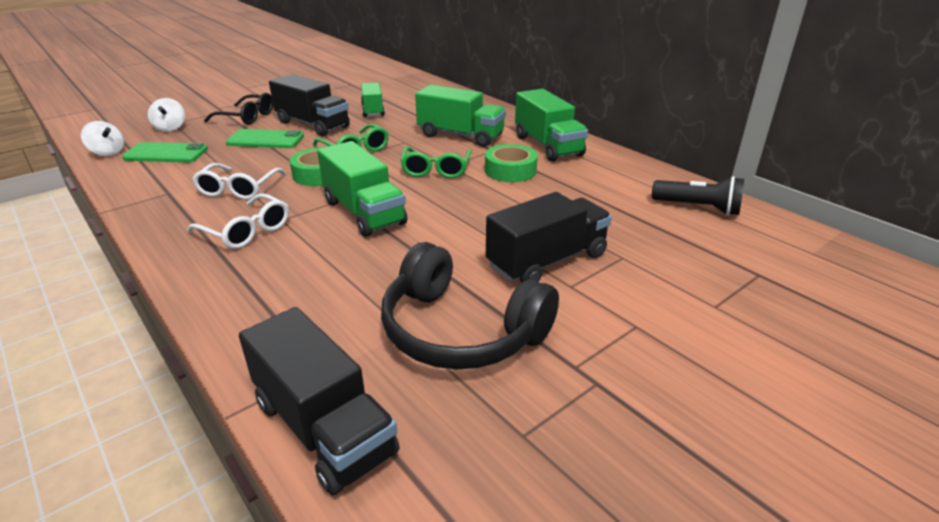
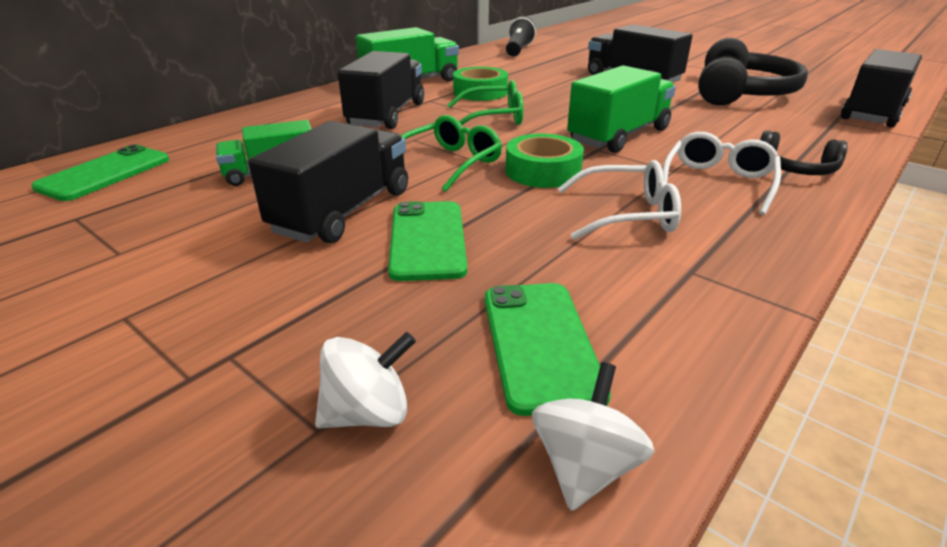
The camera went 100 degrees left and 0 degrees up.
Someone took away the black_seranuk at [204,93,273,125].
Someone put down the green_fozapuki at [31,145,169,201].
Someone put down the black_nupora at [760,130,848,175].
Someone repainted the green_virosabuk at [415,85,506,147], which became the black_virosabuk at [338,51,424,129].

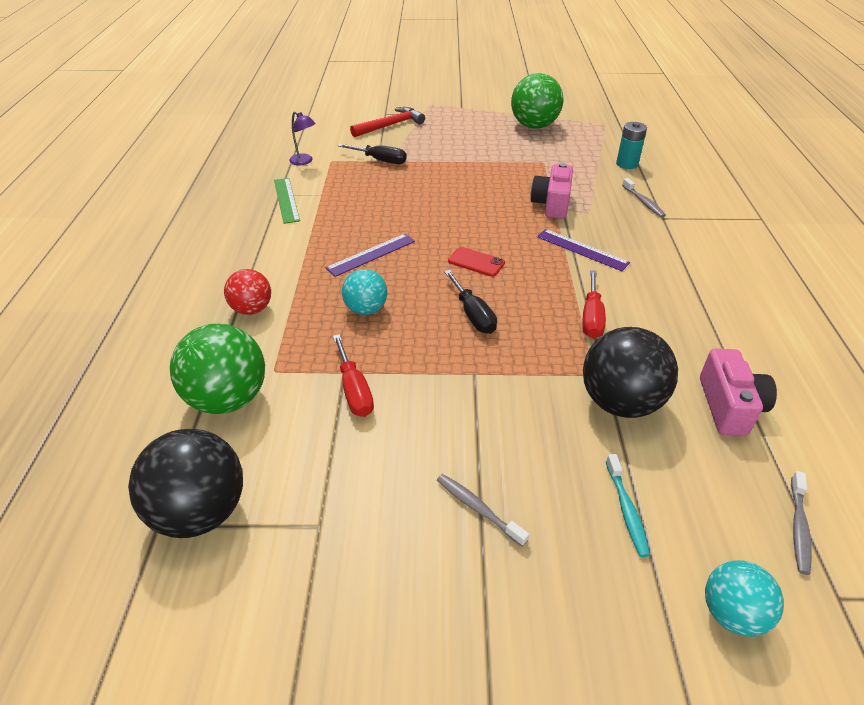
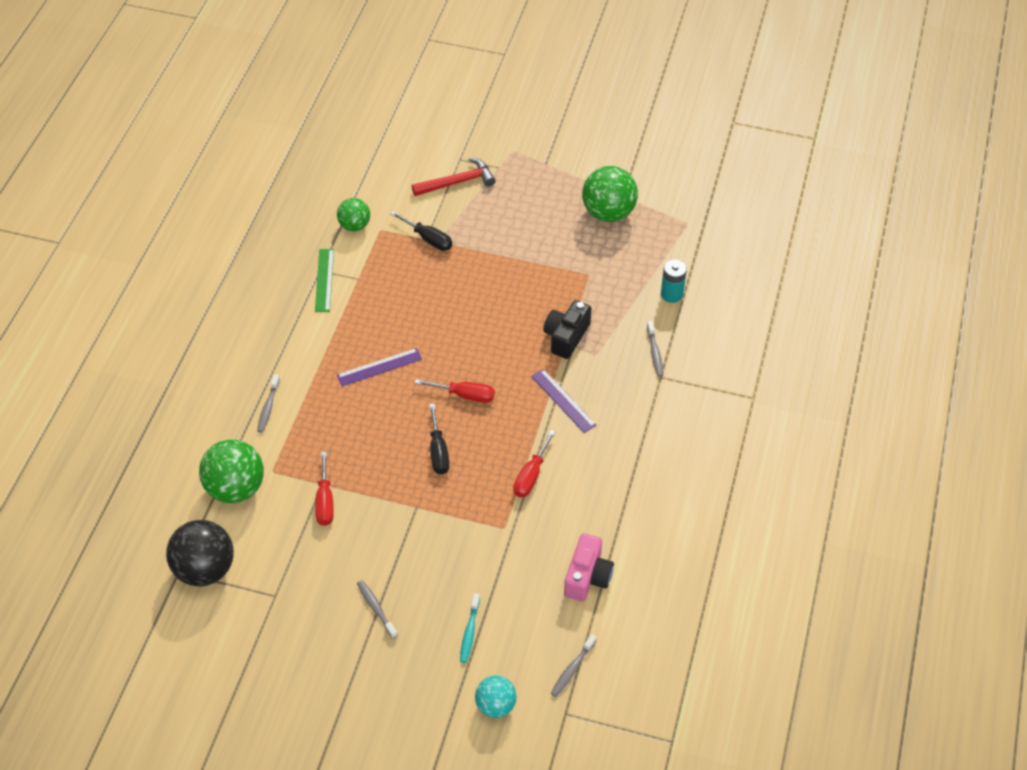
The camera went 15 degrees right and 10 degrees up.
Someone took away the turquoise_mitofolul at [342,269,388,315].
Someone took away the black_mitofolul at [583,327,678,418].
Someone swapped the red_mitofolul at [224,269,271,315] for the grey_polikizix at [257,374,280,433].
Someone swapped the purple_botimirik at [289,111,316,165] for the green_mitofolul at [337,198,370,231].
Someone swapped the red_fozapuki at [448,247,505,277] for the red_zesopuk at [415,379,495,403].
Someone repainted the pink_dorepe at [531,163,573,219], which became the black_dorepe at [543,300,591,359].

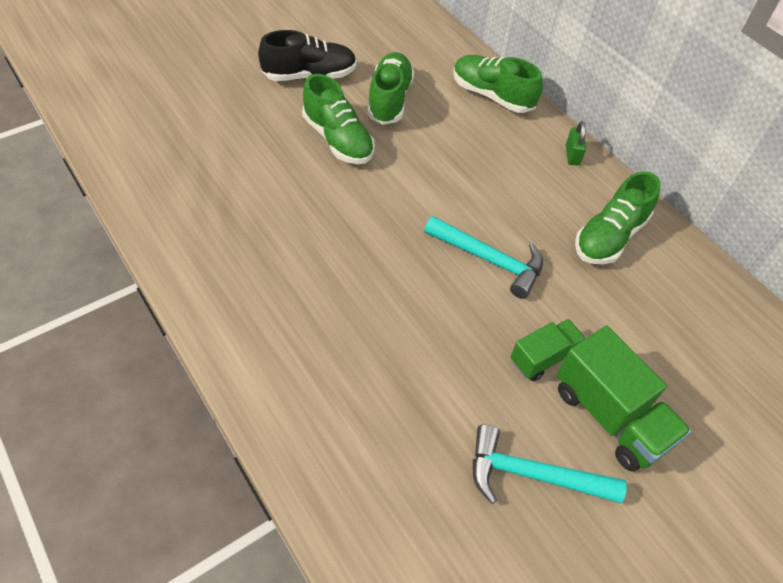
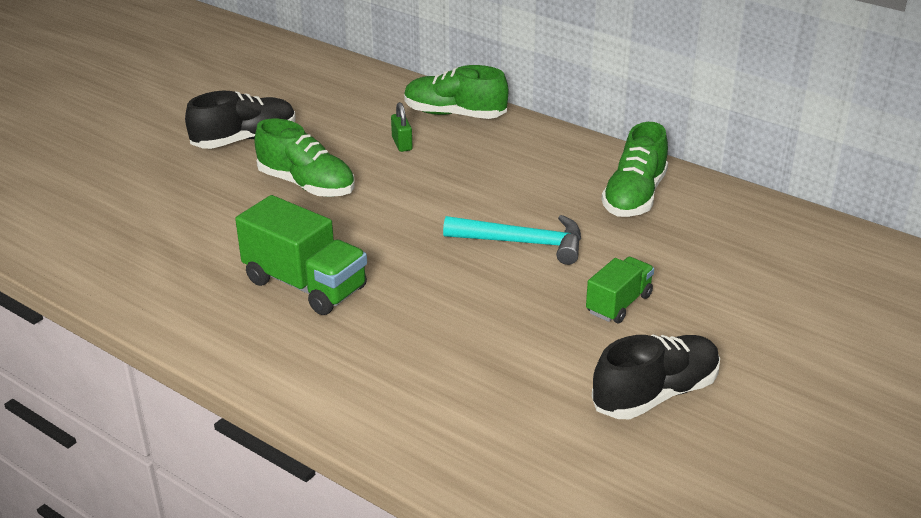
The camera went 15 degrees left and 20 degrees down.
Someone took away the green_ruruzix at [367,52,414,125].
Someone carried the green_virosabuk from [557,326,691,472] to [235,195,367,315].
Someone carried the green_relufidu from [566,121,586,165] to [391,102,412,152].
Someone swapped the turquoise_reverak at [473,424,627,504] for the black_ruruzix at [592,334,720,419].

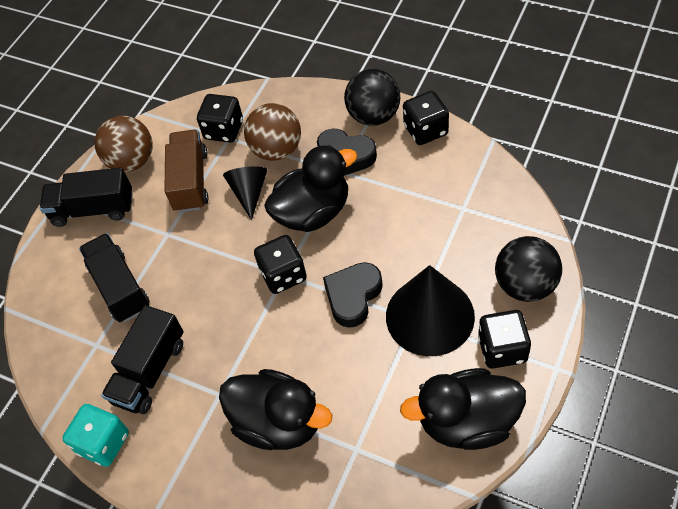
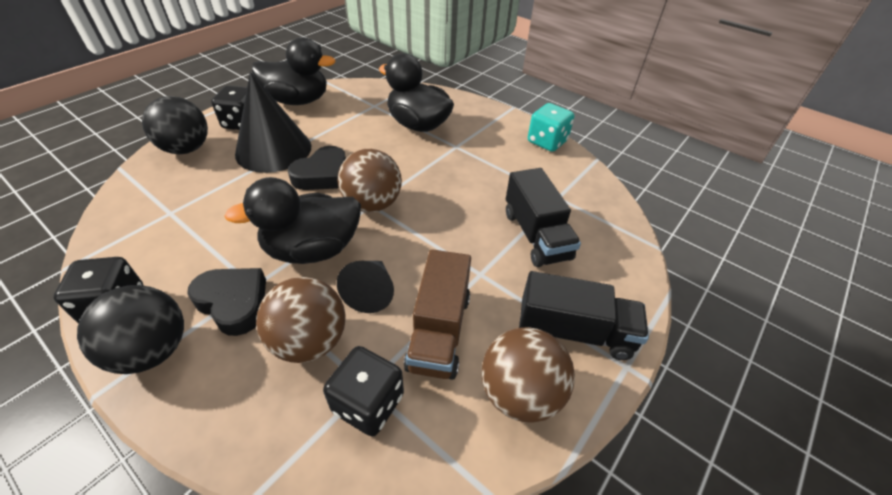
The camera went 175 degrees left and 10 degrees down.
Someone took away the black_virosabuk at [101,305,184,414].
Someone swapped the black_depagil at [254,235,307,294] for the brown_mitofolul at [338,149,402,212].

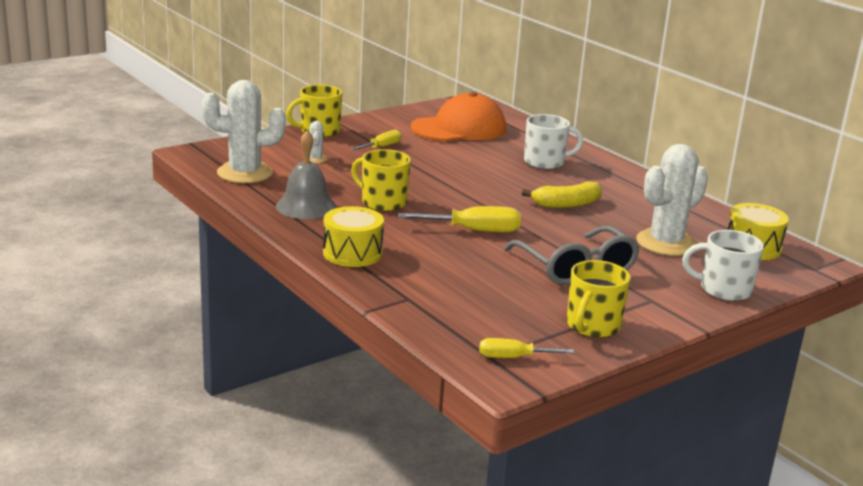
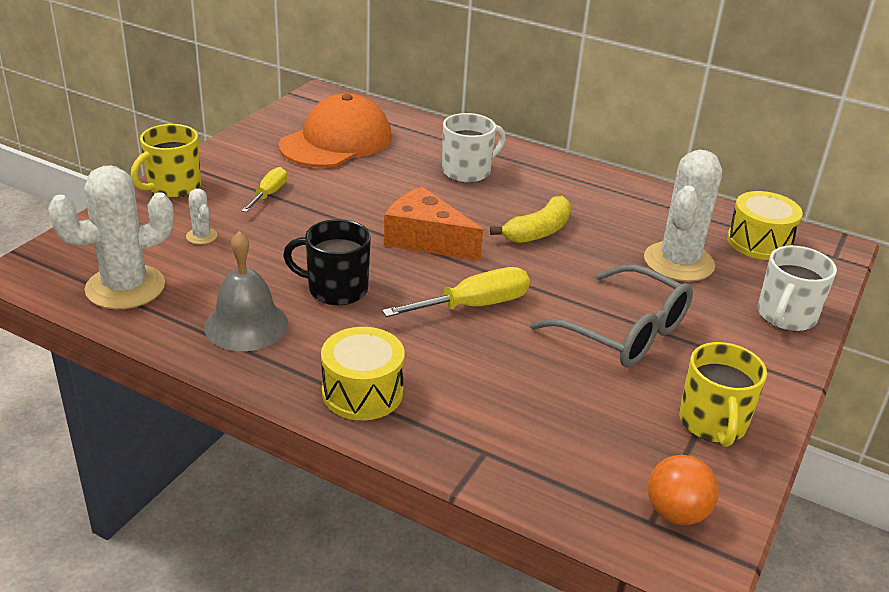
The camera went 25 degrees left and 10 degrees up.
Someone put down the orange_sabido at [384,187,483,261].
Someone swapped the yellow_zesopuk at [480,338,574,358] for the orange_mitofolul at [648,455,719,525].
Someone repainted the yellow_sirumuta at [351,149,411,211], which became the black_sirumuta at [283,219,371,305].
Someone rotated the white_sirumuta at [682,230,764,301] by 45 degrees counterclockwise.

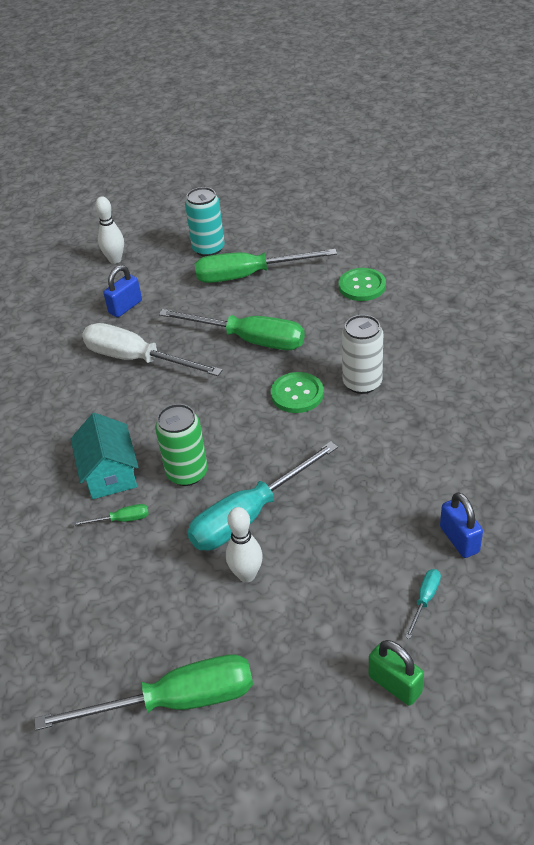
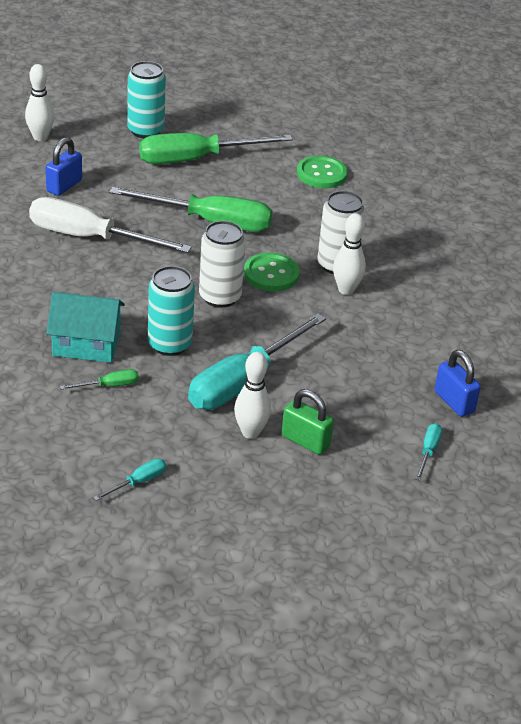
The camera went 15 degrees left and 5 degrees down.
Someone took away the green_zesopuk at [34,654,253,730].
Someone put down the turquoise_zesopuk at [93,459,166,501].
Someone put down the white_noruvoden at [199,221,246,308].
Someone put down the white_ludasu at [333,213,366,295].
Someone carried the green_relufidu from [369,640,424,706] to [282,389,334,455].
Someone repainted the green_noruvoden at [155,404,208,486], which became the turquoise_noruvoden at [148,266,195,356].
Someone rotated the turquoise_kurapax at [71,413,138,499] by 60 degrees counterclockwise.

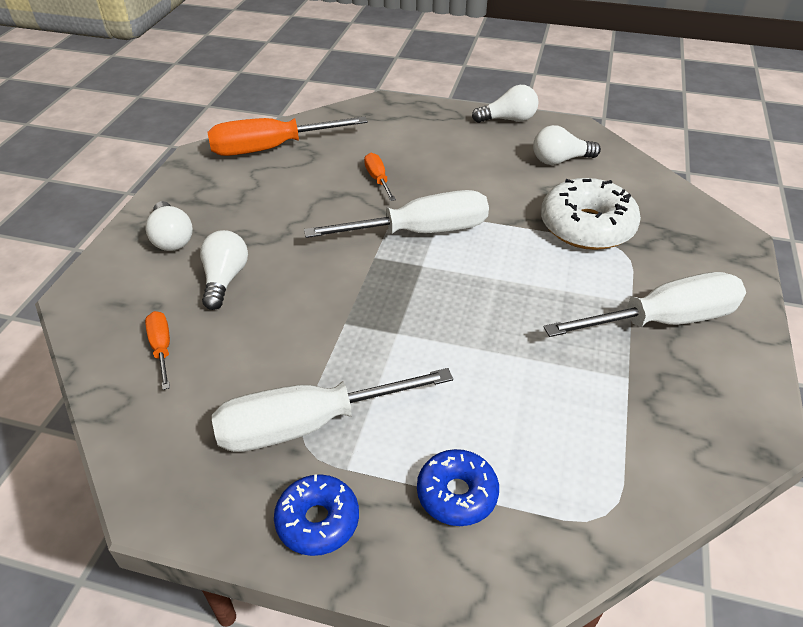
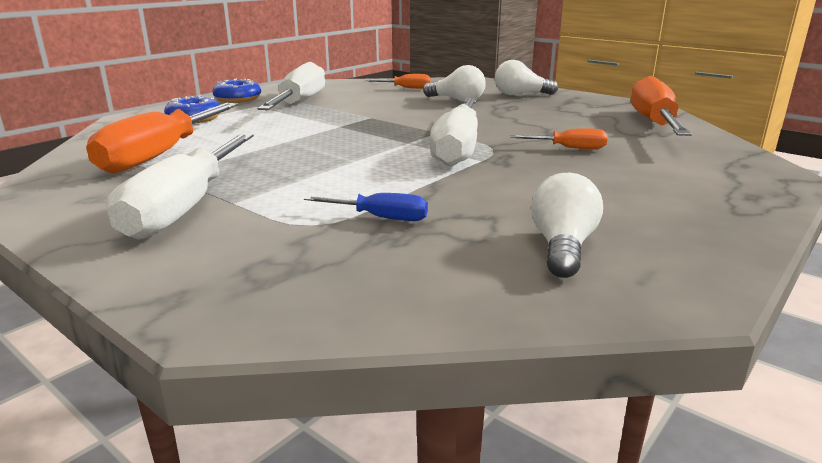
The camera went 115 degrees right and 20 degrees down.
Someone took away the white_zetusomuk at [472,85,539,123].
Someone put down the orange_zesopuk at [86,103,238,173].
Someone swapped the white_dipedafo at [541,178,641,250] for the blue_zesopuk at [304,193,428,221].

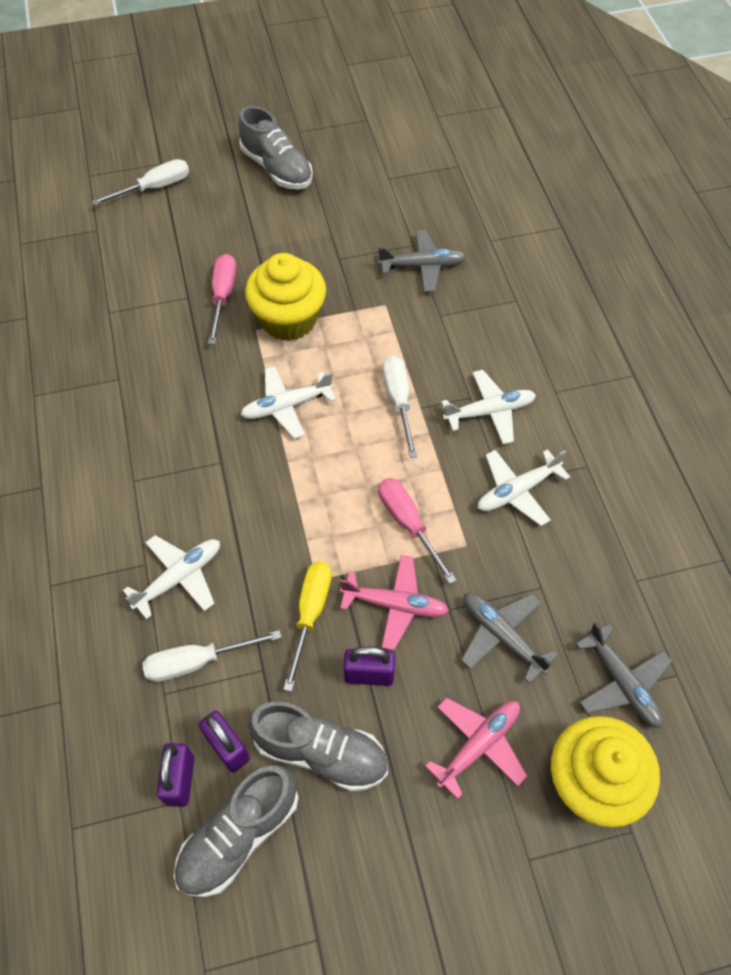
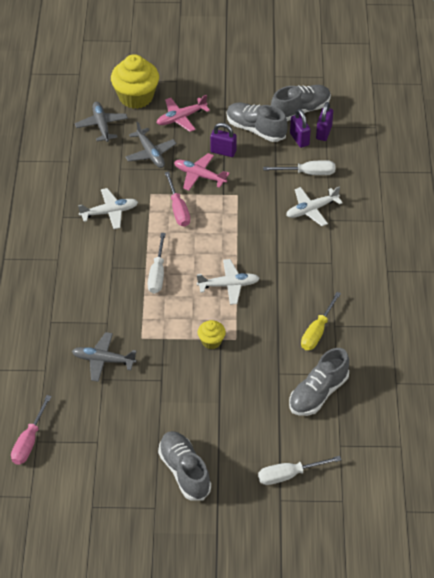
The camera went 165 degrees left and 10 degrees down.
Someone took away the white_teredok at [441,370,536,444].
Someone put down the grey_ruruzix at [289,348,349,416].
Someone carried the pink_zesopuk from [208,254,236,344] to [11,395,52,465].
Someone carried the yellow_zesopuk from [283,561,332,692] to [301,292,341,350].
Someone scaled the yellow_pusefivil at [245,253,326,341] by 0.50.

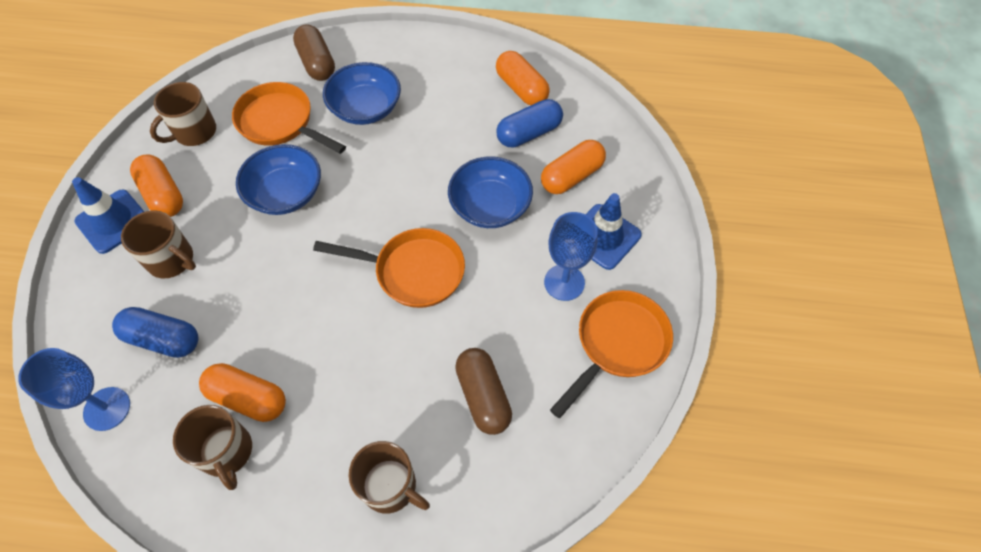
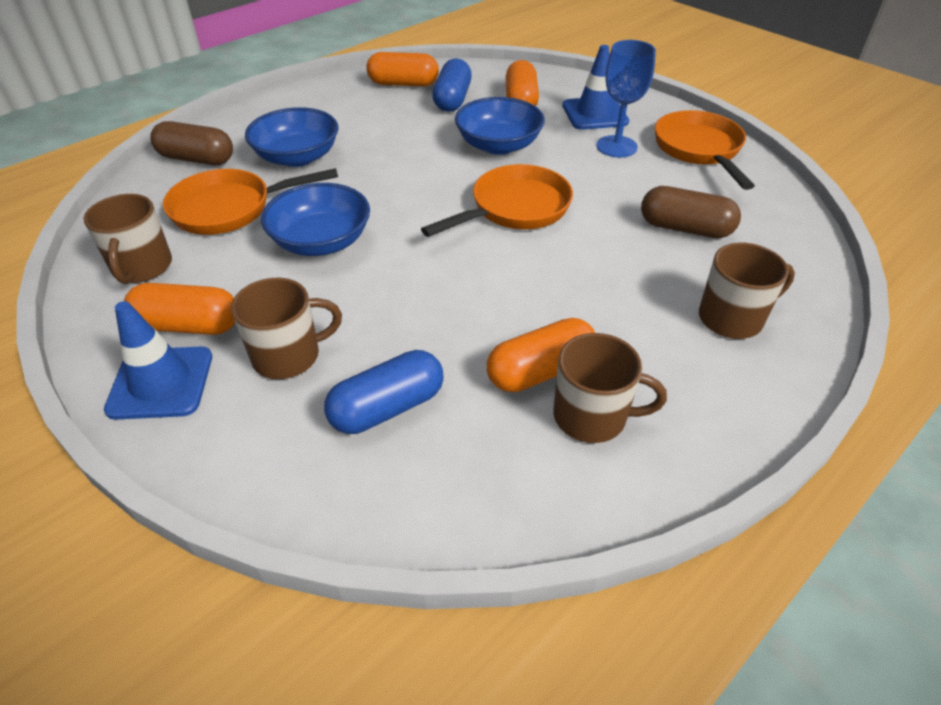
The camera went 50 degrees left and 15 degrees down.
Someone took away the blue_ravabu at [18,348,130,431].

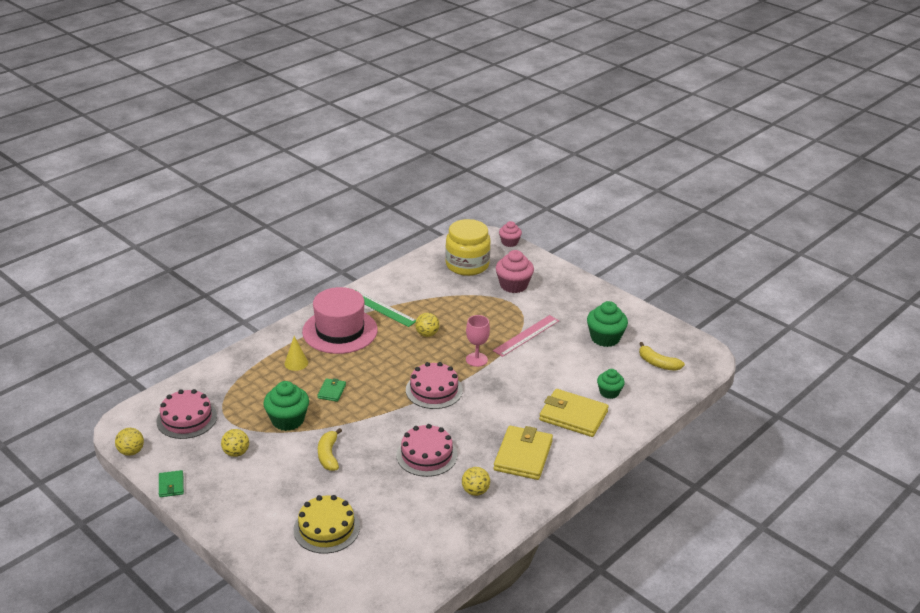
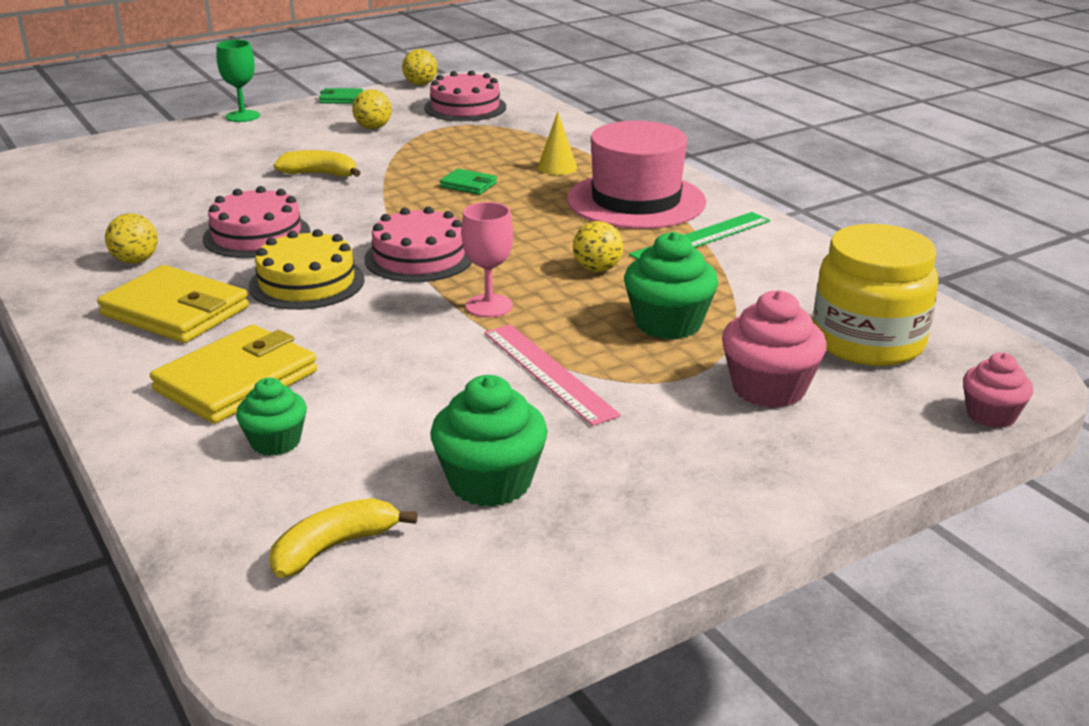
The camera went 105 degrees right and 5 degrees down.
Someone put down the green_ravabu at [216,40,260,122].
Someone carried the green_pusefivil from [263,381,309,431] to [624,232,718,340].
Someone carried the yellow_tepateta from [293,495,360,554] to [249,229,364,310].

